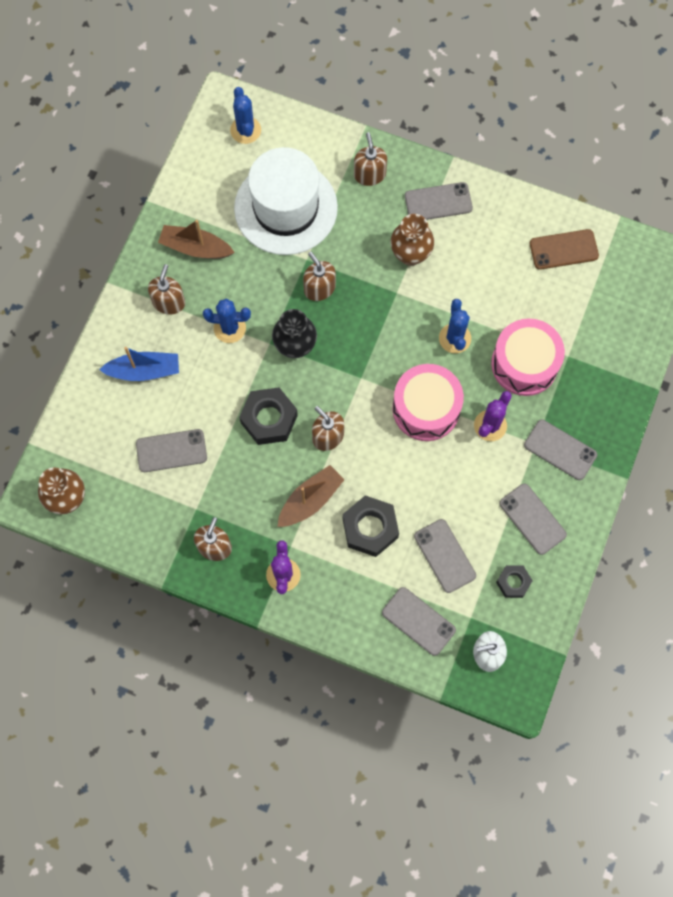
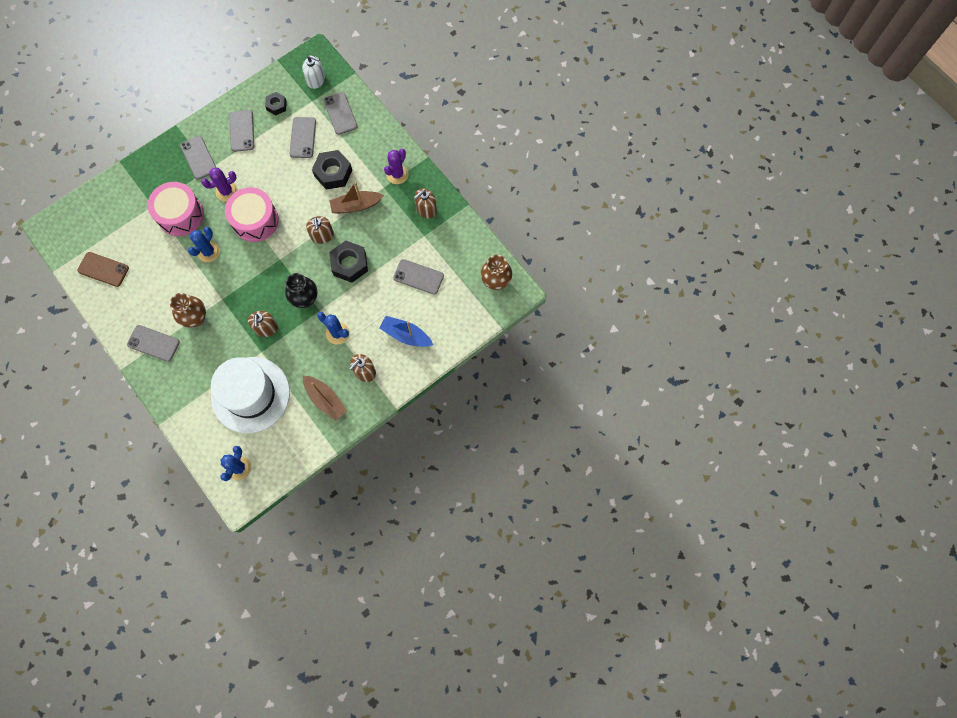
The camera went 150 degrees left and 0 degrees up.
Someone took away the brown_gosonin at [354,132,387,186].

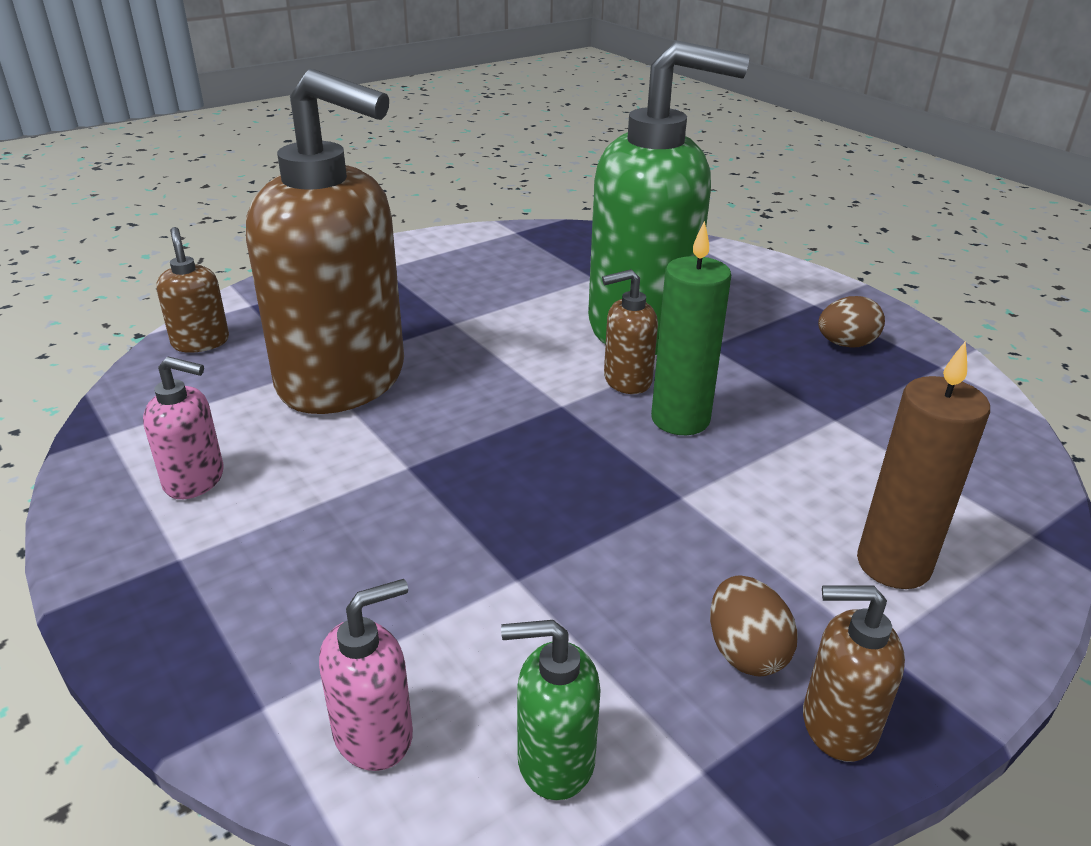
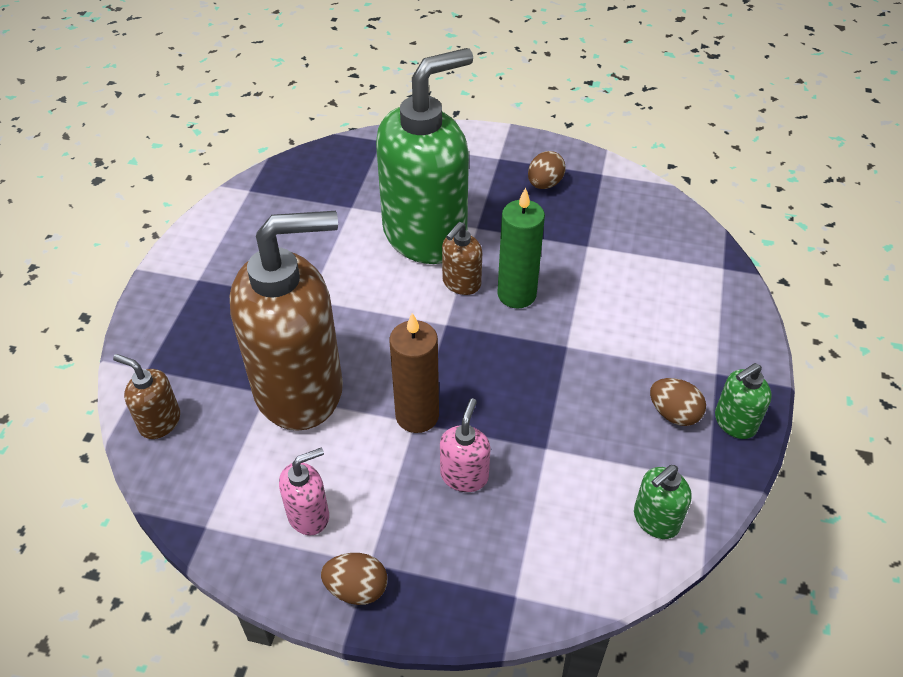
The camera went 40 degrees left and 15 degrees up.
Someone put down the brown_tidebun at [321,553,388,605].
Someone carried the pink_gosonin from [319,579,413,771] to [440,398,491,492].
Someone carried the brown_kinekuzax from [857,341,990,589] to [389,313,439,433].
Someone repainted the brown_gosonin at [803,585,905,762], which became the green_gosonin at [715,363,772,439].

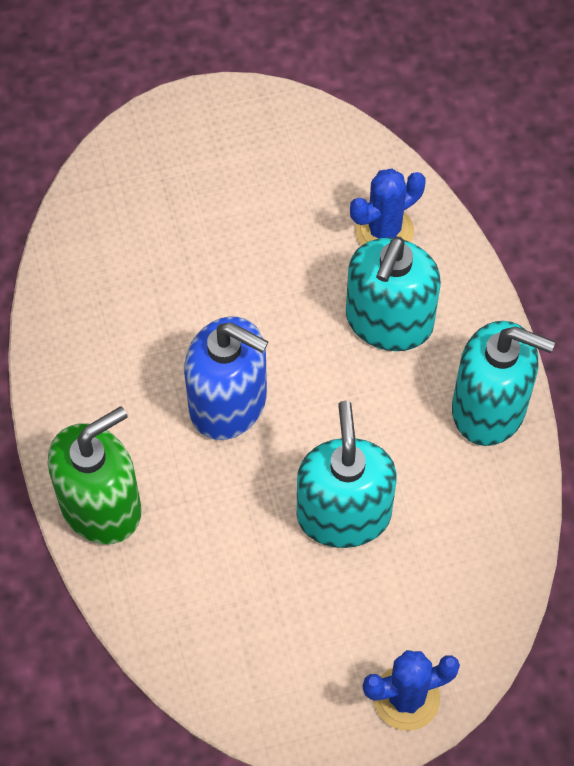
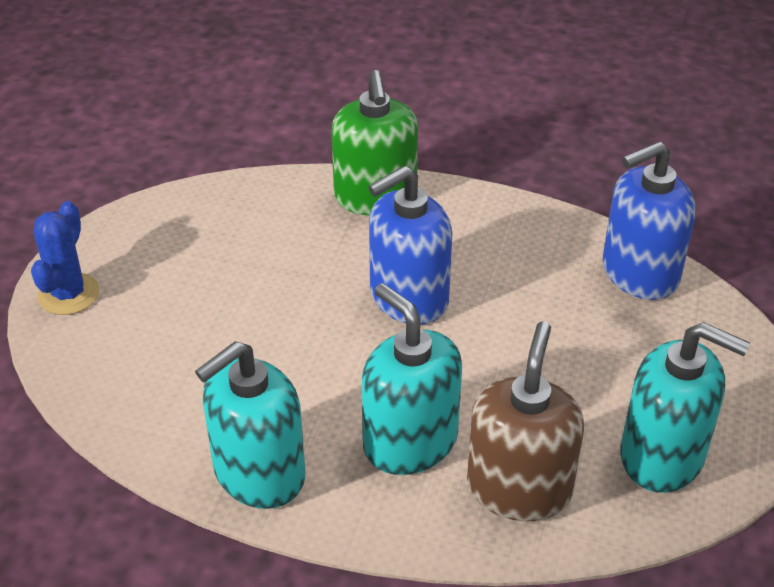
The camera went 120 degrees right and 20 degrees down.
Someone put down the blue_gosonin at [602,141,696,300].
Someone carried the turquoise_gosonin from [297,401,397,548] to [620,322,750,493].
Someone swapped the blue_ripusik at [350,168,425,245] for the brown_gosonin at [467,321,584,521].

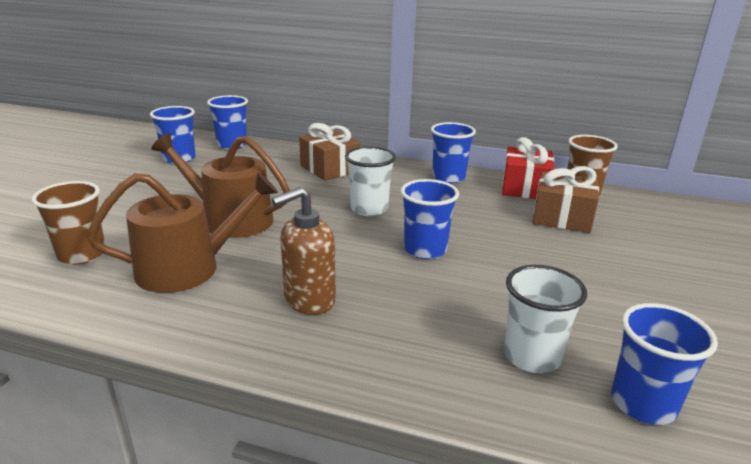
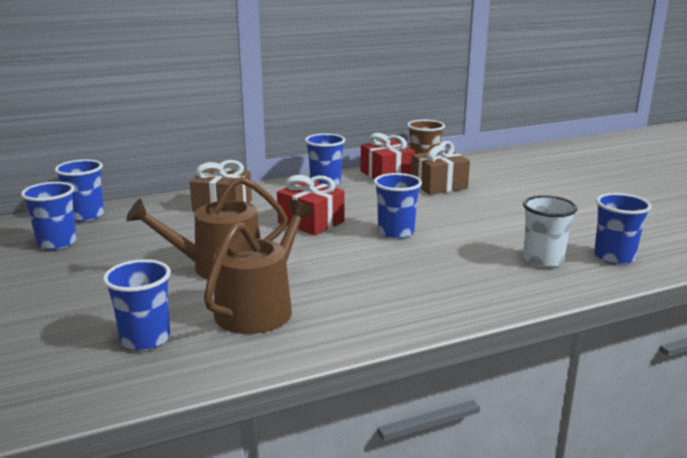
The camera went 40 degrees left and 5 degrees down.
Someone took away the brown_gosonin at [271,187,336,315].
Someone swapped the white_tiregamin at [345,146,396,216] for the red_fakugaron at [277,175,344,235].
Someone repainted the brown_tiregamin at [31,181,105,265], which became the blue_tiregamin at [103,259,171,351].

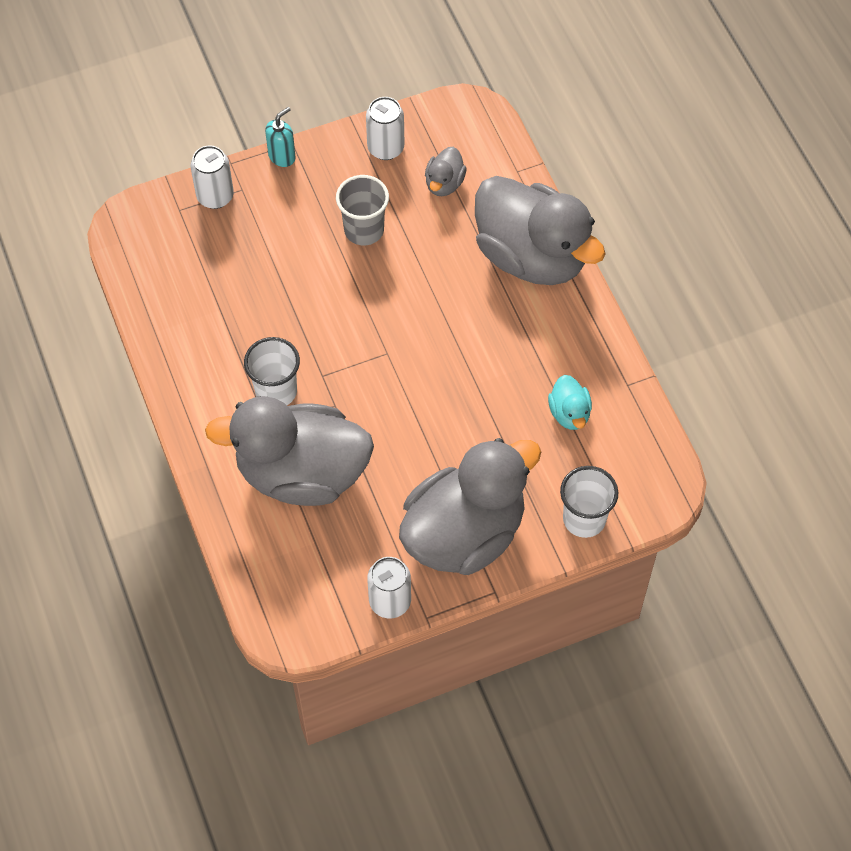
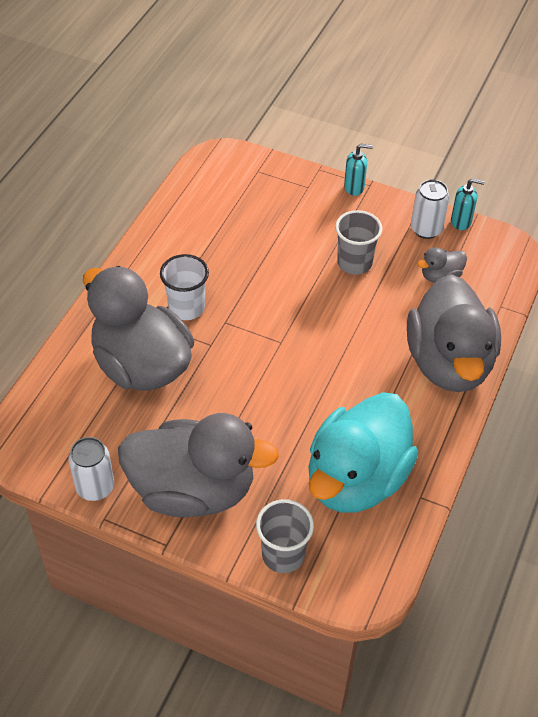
The camera went 45 degrees right and 10 degrees down.
Someone took away the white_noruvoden at [190,145,234,209].
Someone put down the turquoise_gosonin at [451,178,485,230].
Someone repainted the white_tiregamin at [560,466,618,538], which became the grey_tiregamin at [256,499,314,573].
Someone scaled the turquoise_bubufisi at [548,375,592,430] by 2.42.

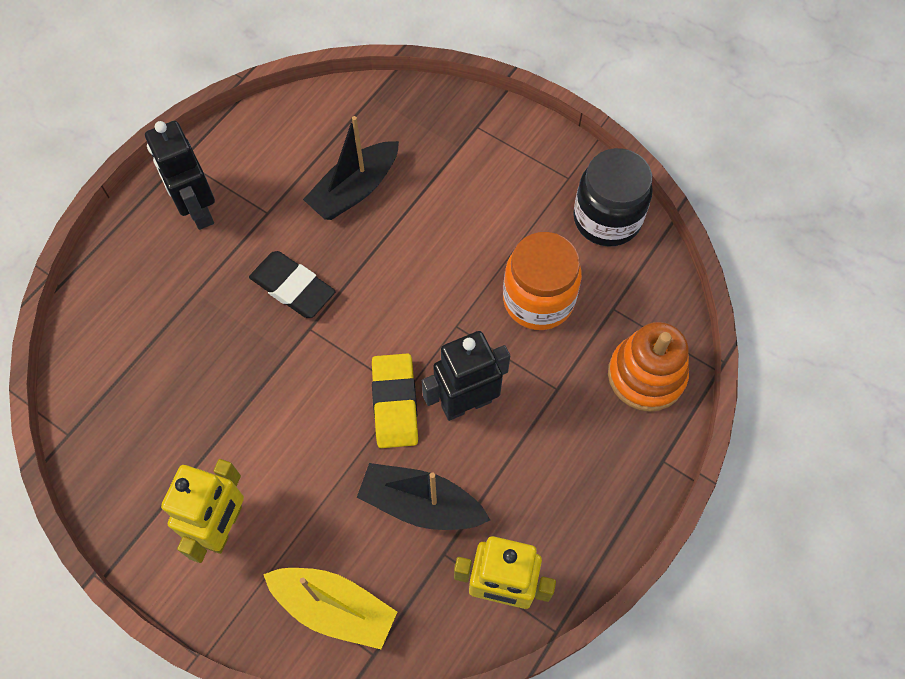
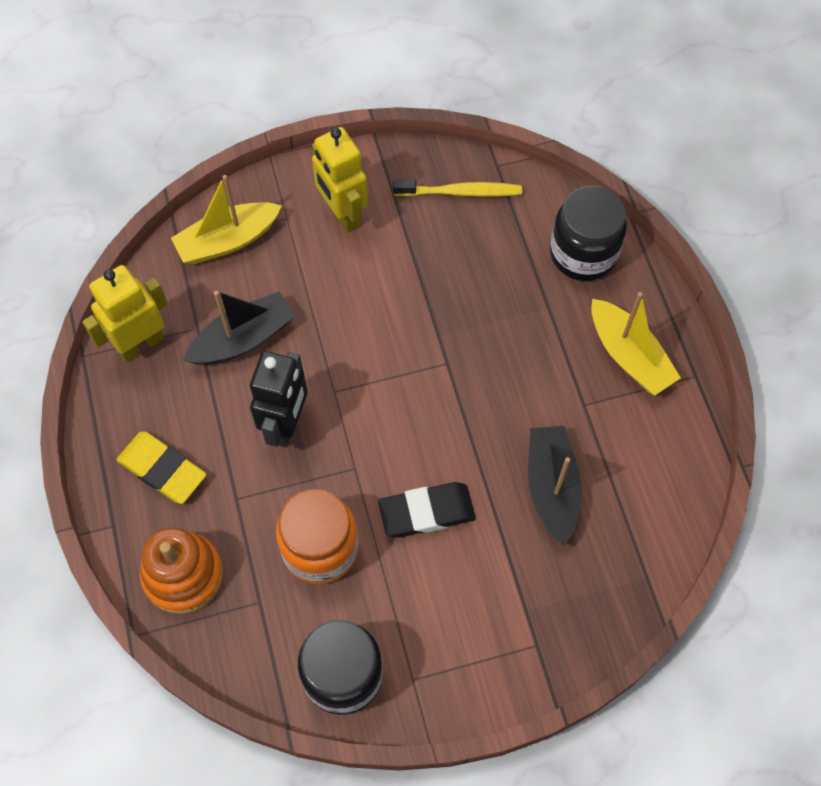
The camera went 130 degrees right and 0 degrees up.
Someone put down the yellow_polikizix at [393,180,522,197].
Someone put down the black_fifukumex at [550,186,627,281].
Someone carried the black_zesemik from [249,251,336,318] to [378,482,476,538].
Someone carried the yellow_zesemik from [372,353,418,448] to [117,431,206,504].
Someone swapped the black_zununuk at [145,121,215,230] for the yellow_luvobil at [591,292,681,395].

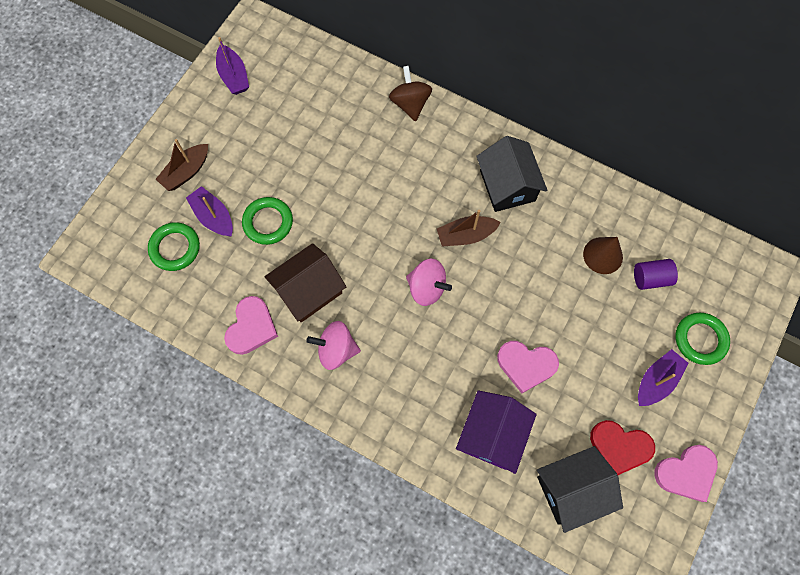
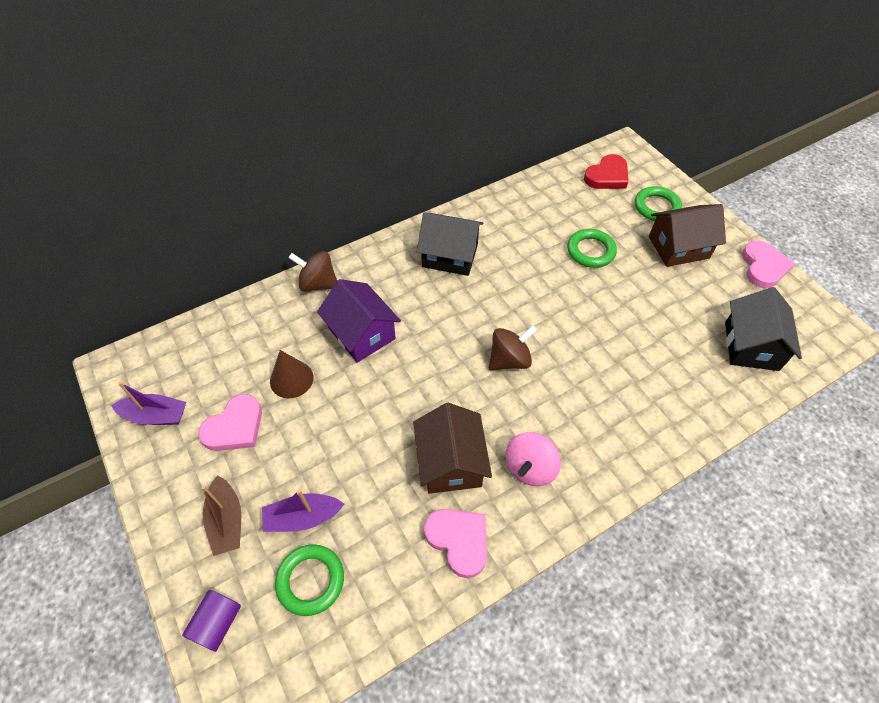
The camera went 60 degrees left and 15 degrees down.
Someone took away the brown_luvobil at [437,210,501,246].
Someone carried the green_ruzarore from [242,197,293,245] to [567,229,617,268].
Someone carried the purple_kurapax from [456,390,536,474] to [317,279,401,363].
Someone carried the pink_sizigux from [497,341,559,393] to [198,394,262,451].
Someone carried the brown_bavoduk from [583,237,623,274] to [270,350,314,398].
Someone carried the red_sizigux from [590,420,655,475] to [584,154,628,189].
Someone carried the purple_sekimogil from [634,259,678,290] to [182,590,241,652].
Someone swapped the purple_luvobil at [638,349,688,406] for the brown_kurapax at [649,204,726,267].
Someone repainted the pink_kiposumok at [406,258,452,306], which became the brown_kiposumok at [489,325,537,370].

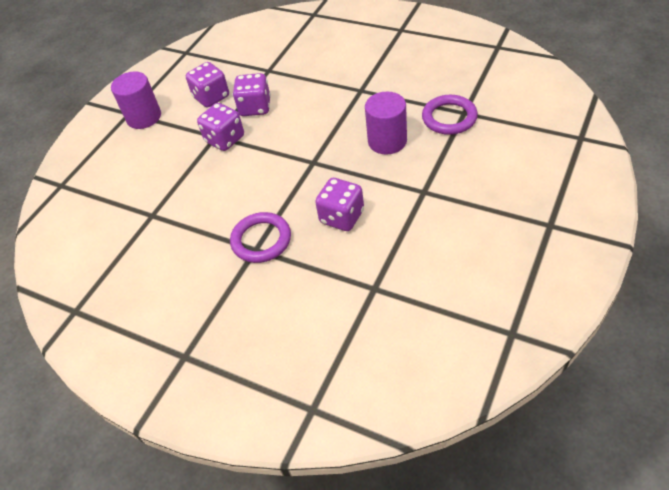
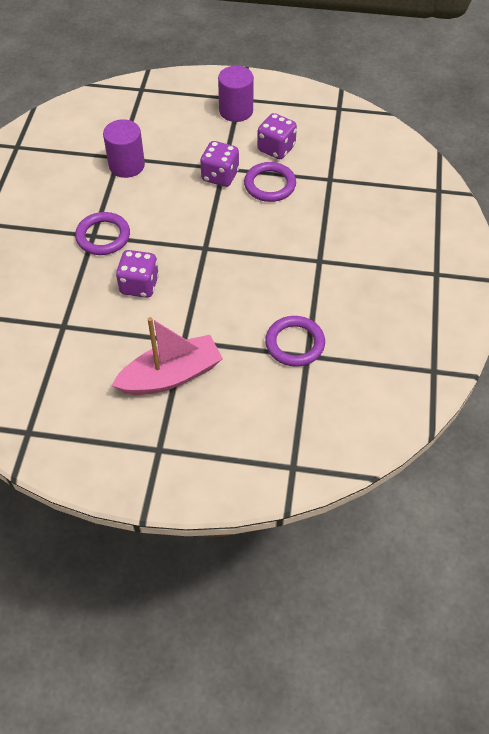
The camera went 65 degrees right and 5 degrees up.
Someone put down the pink_luvobil at [111,317,223,395].
Someone carried the purple_sekimogil from [365,92,407,155] to [103,119,145,178].
Someone swapped the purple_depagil at [233,73,271,116] for the purple_ruzarore at [244,162,296,202].

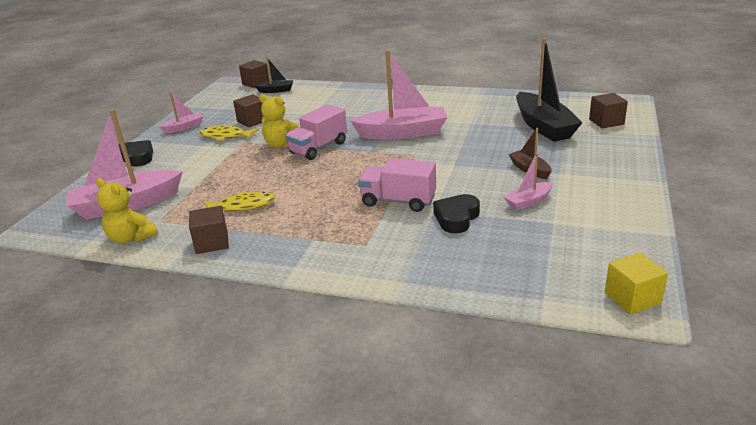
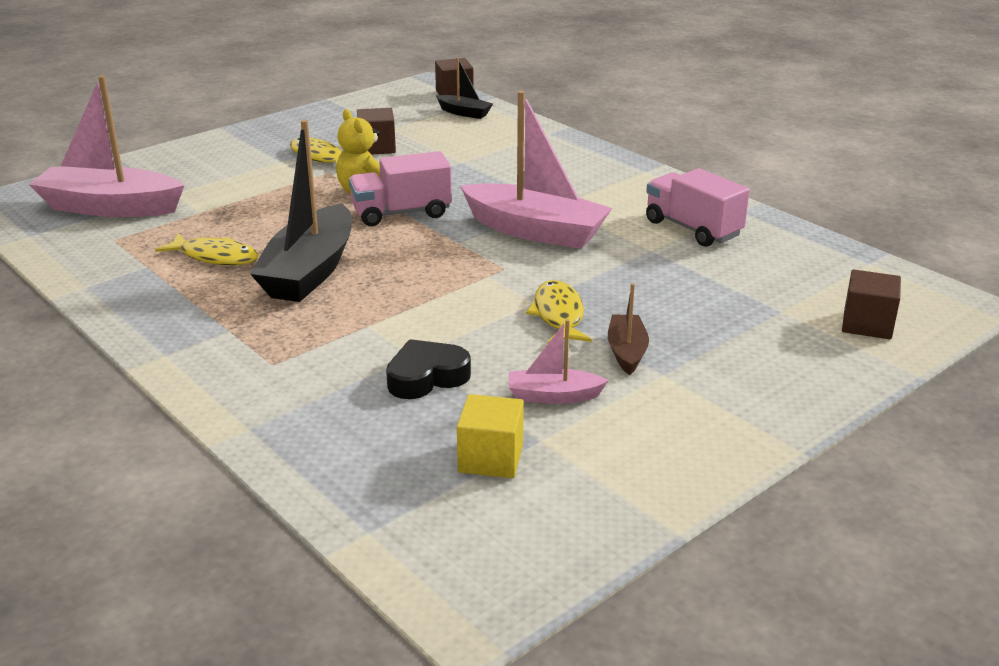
The camera went 30 degrees right and 0 degrees up.
Someone took away the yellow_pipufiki at [96,178,158,244].
Someone took away the black_sizigux at [119,140,153,167].
Someone took away the pink_luvobil at [159,92,203,133].
Someone took away the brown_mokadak at [189,206,229,254].
Someone put down the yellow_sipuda at [526,280,592,343].
Someone carried the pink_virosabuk from [358,158,436,212] to [646,168,750,247].
Someone carried the black_luvobil from [516,38,582,142] to [250,120,352,302].
Someone carried the yellow_mokadak from [605,252,668,315] to [457,394,524,478].

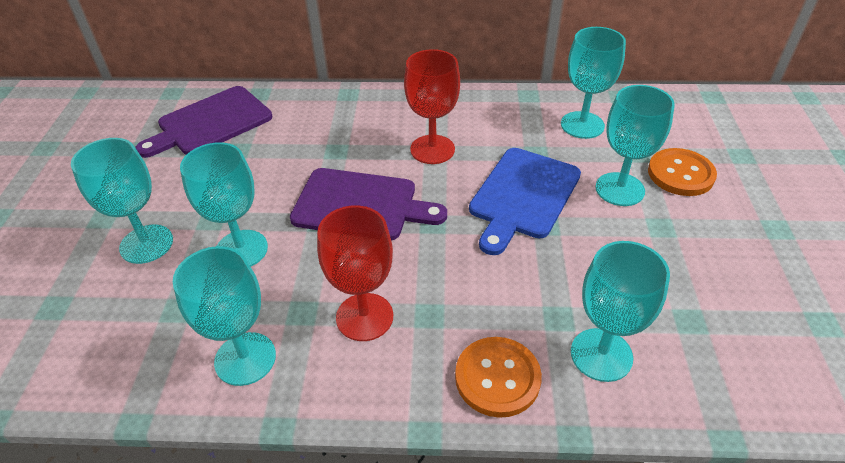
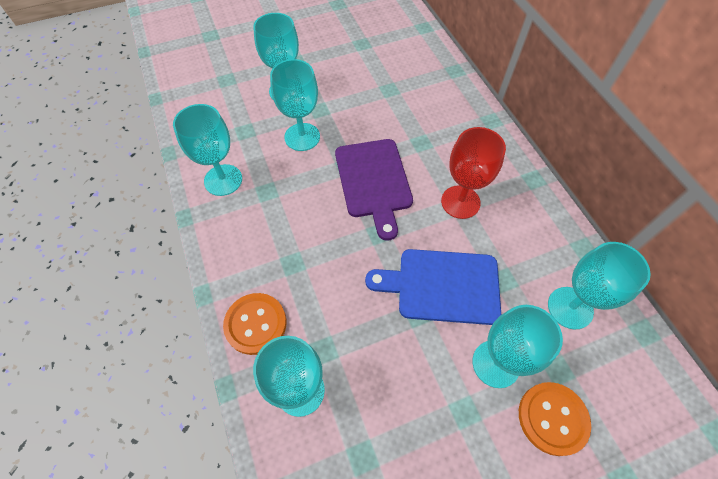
The camera went 65 degrees right and 15 degrees up.
Someone took away the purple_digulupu at [135,86,272,158].
Someone took away the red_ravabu at [317,205,393,341].

